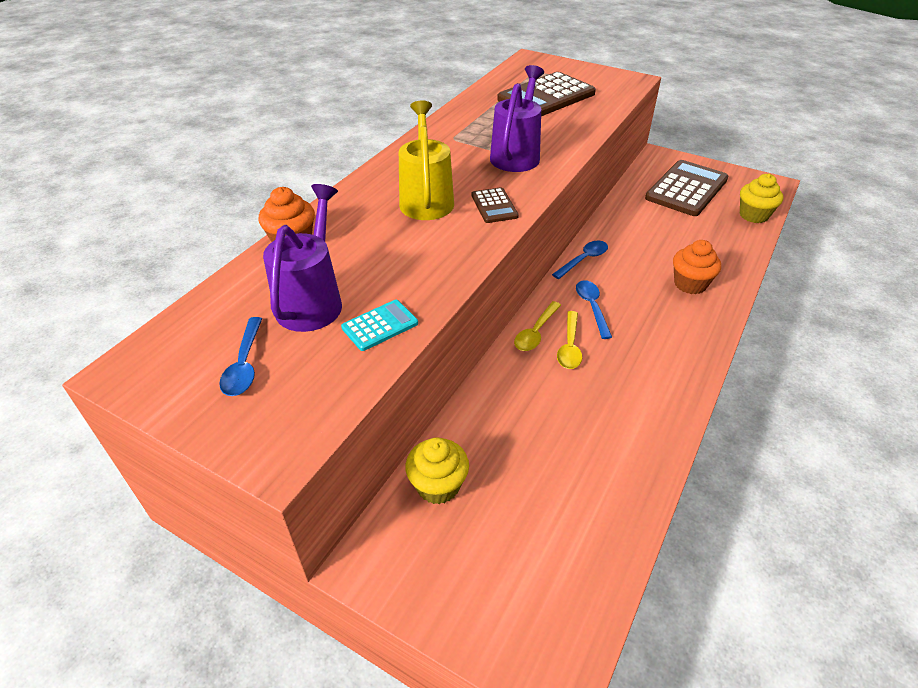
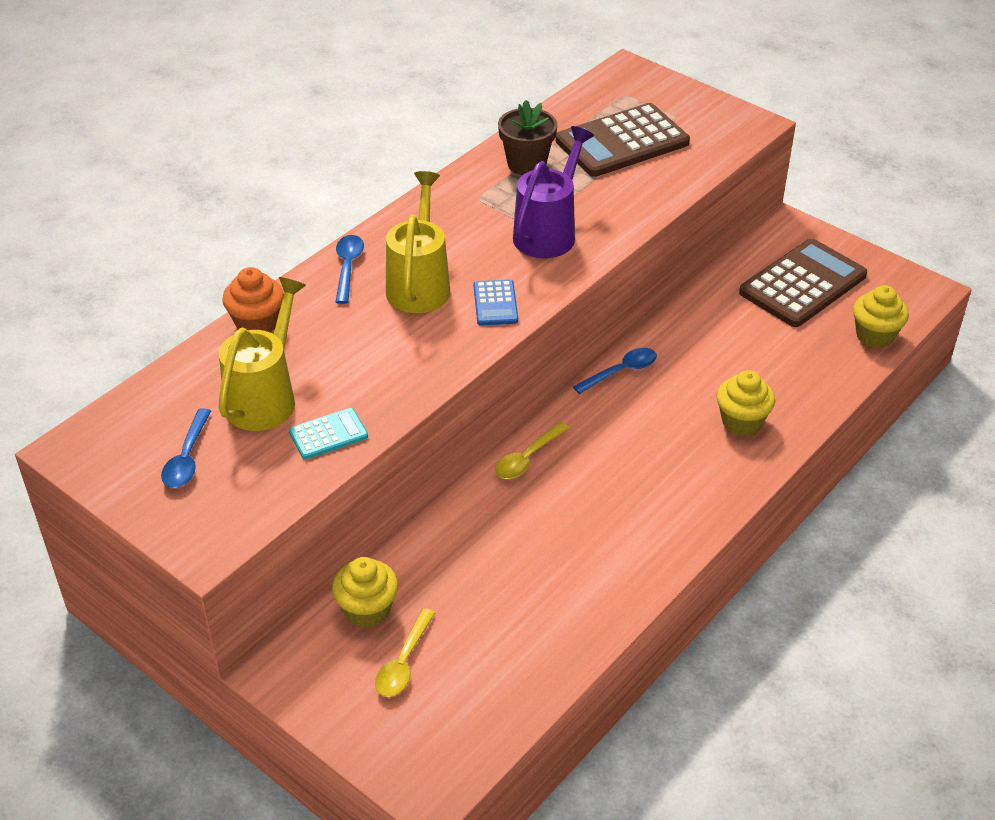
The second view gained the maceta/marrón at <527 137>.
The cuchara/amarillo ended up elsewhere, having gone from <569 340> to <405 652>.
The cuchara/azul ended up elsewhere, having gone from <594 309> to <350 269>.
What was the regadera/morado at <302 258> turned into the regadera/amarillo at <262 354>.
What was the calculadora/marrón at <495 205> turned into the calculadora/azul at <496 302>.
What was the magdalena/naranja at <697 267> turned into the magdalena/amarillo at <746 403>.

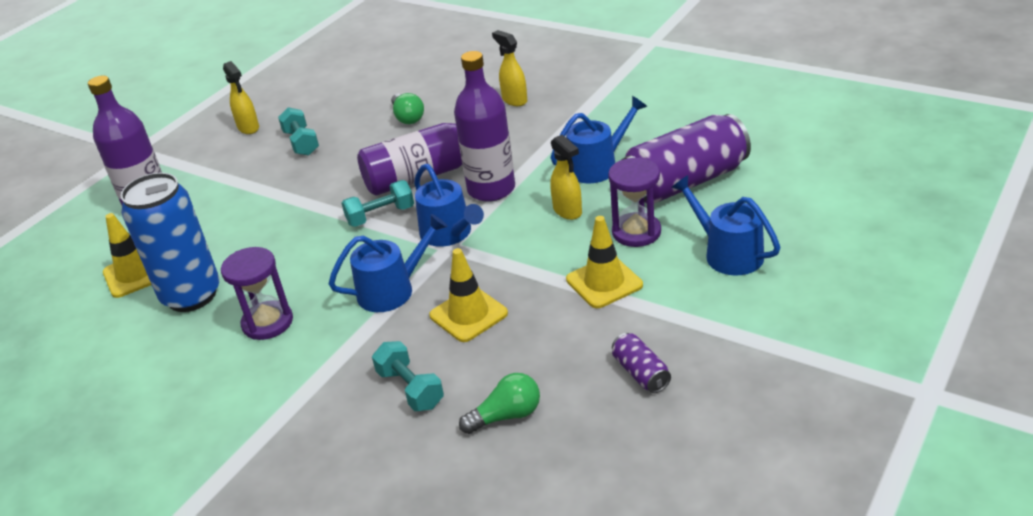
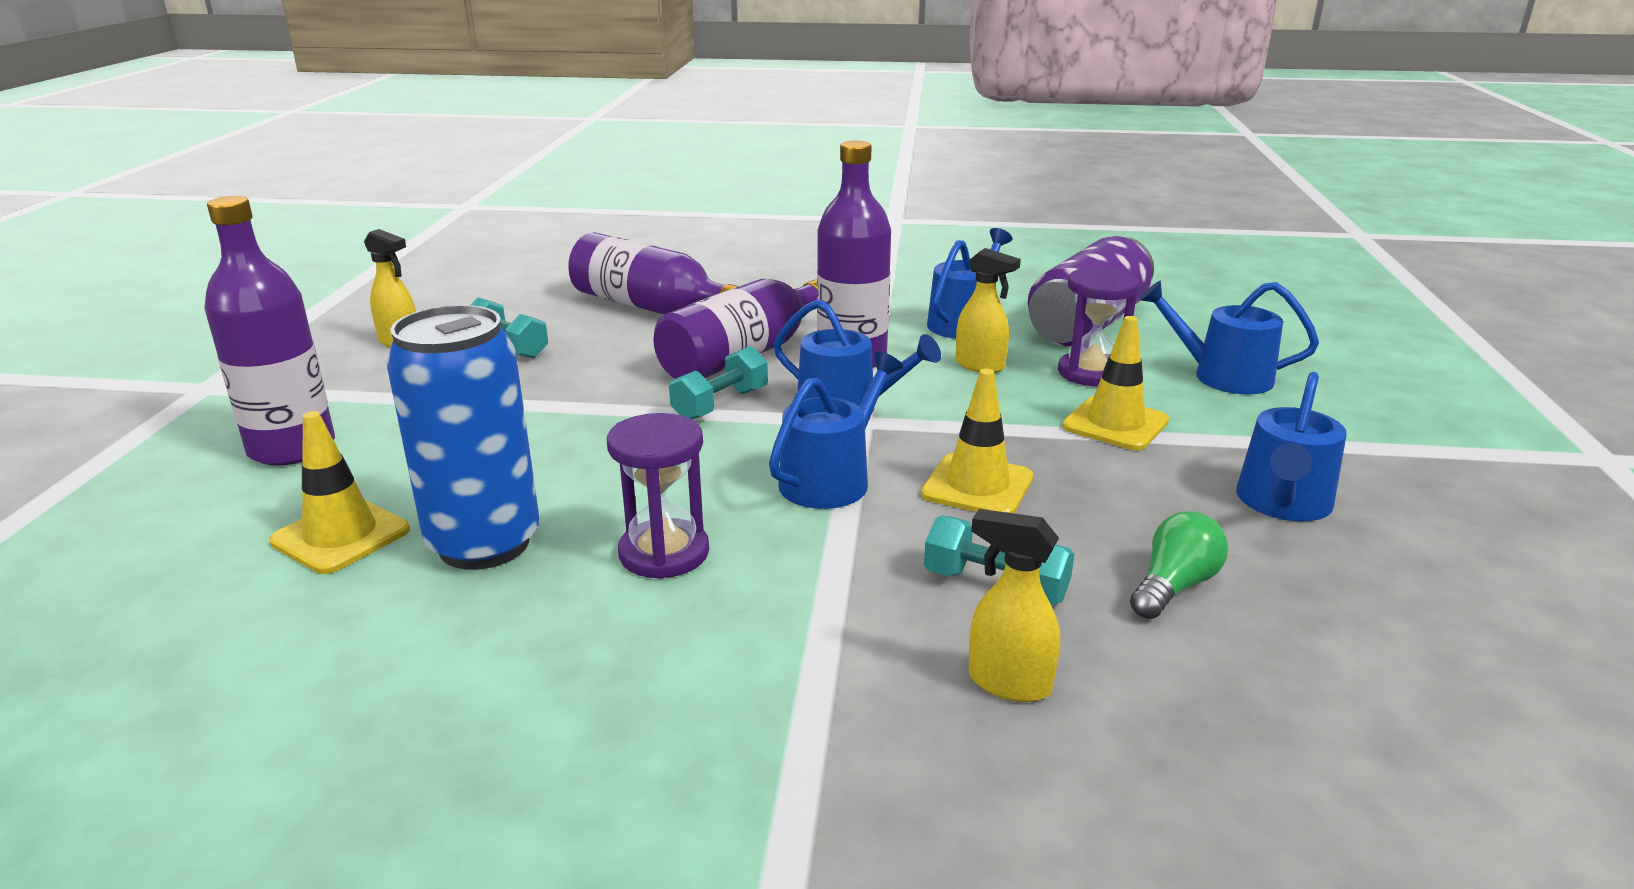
The pulverizador/amarillo ended up elsewhere, having gone from <509 68> to <1014 605>.
Where the bombilla/verde stood at <407 108>, the botella/morado came to stand at <653 273>.
Where the lata/morado stood at <641 363>, the regadera/azul came to stand at <1291 447>.

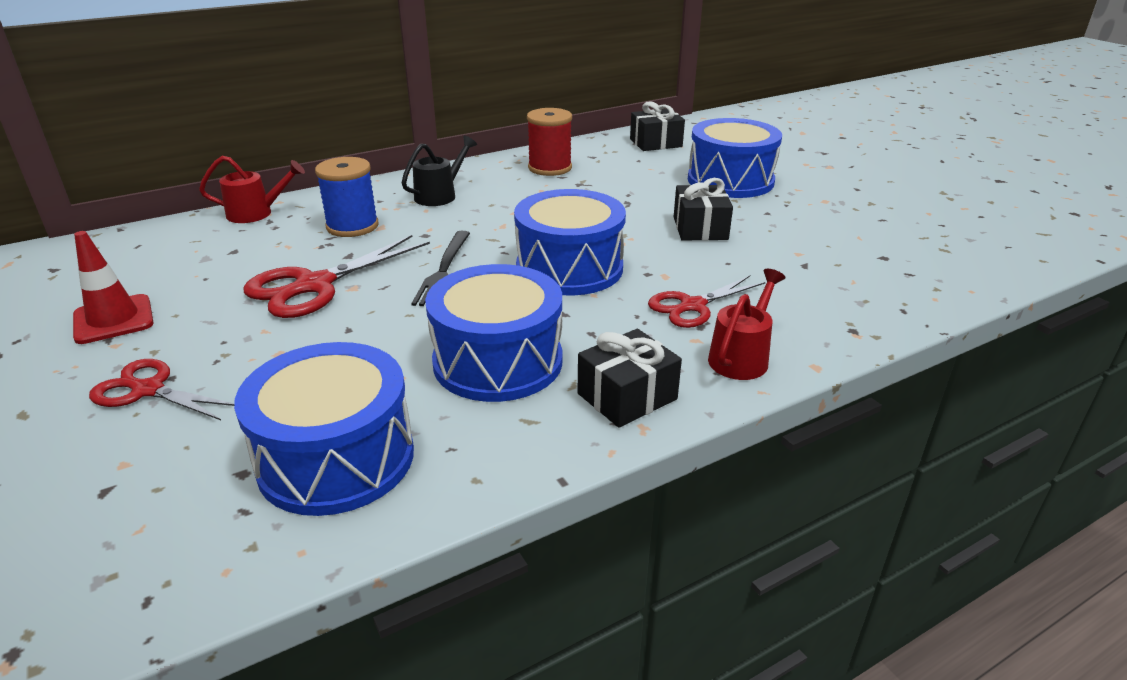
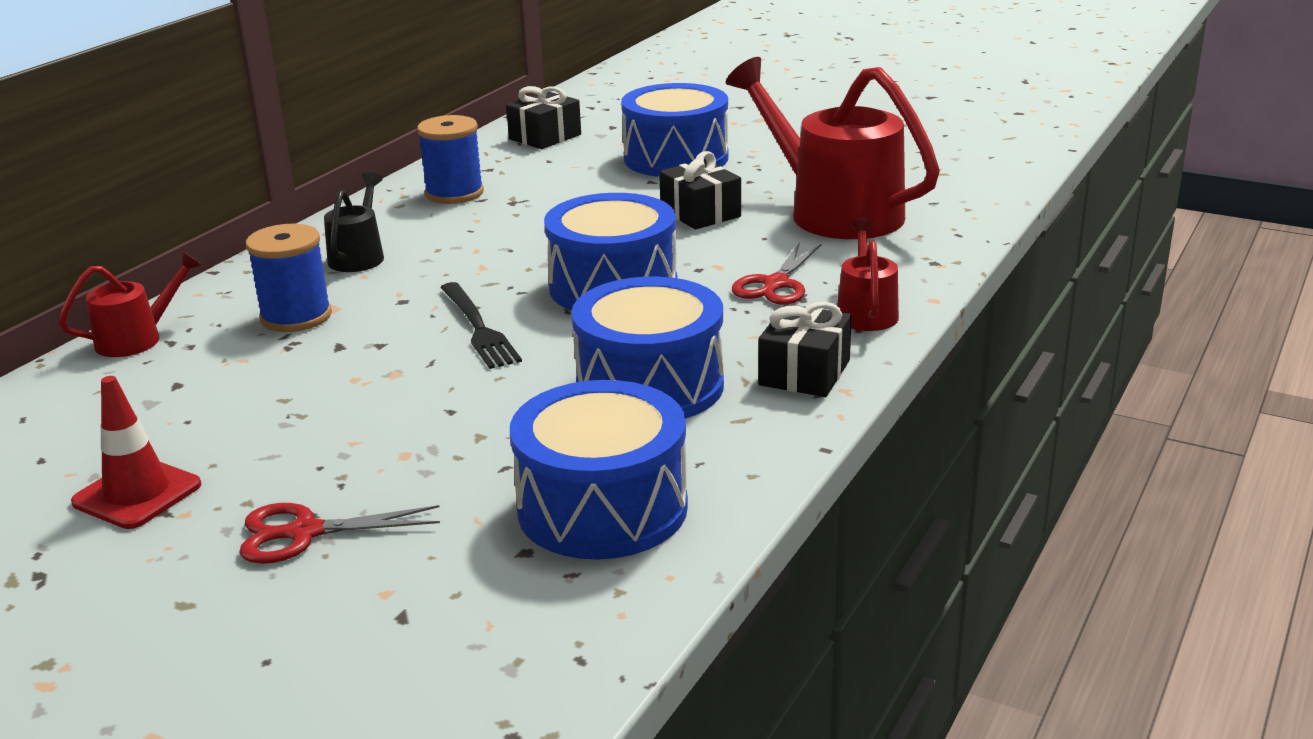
The second view lost the tijeras/rojo at <336 276>.
The second view gained the regadera/rojo at <833 148>.
What was the carrete/rojo at <549 142> turned into the carrete/azul at <450 159>.

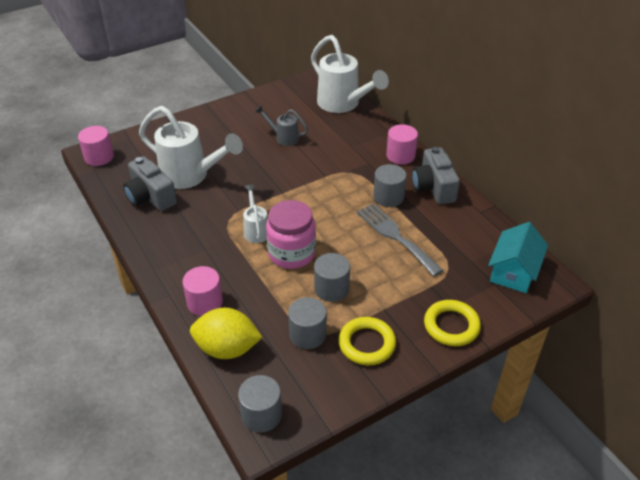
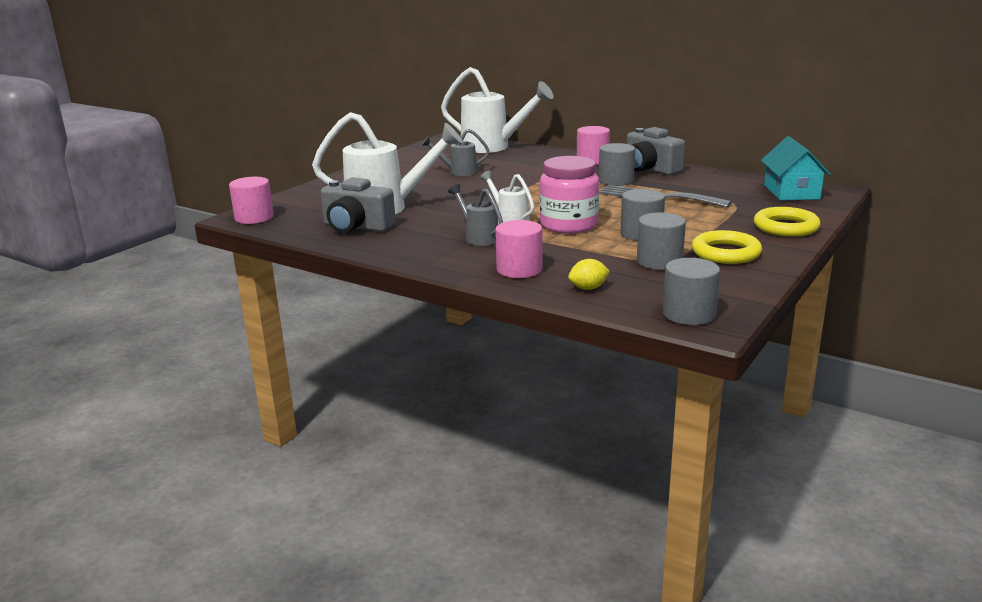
The second view gained the regadera/gris at <475 215>.
The size of the limón/amarillo at <226 333> changed by a factor of 0.48.

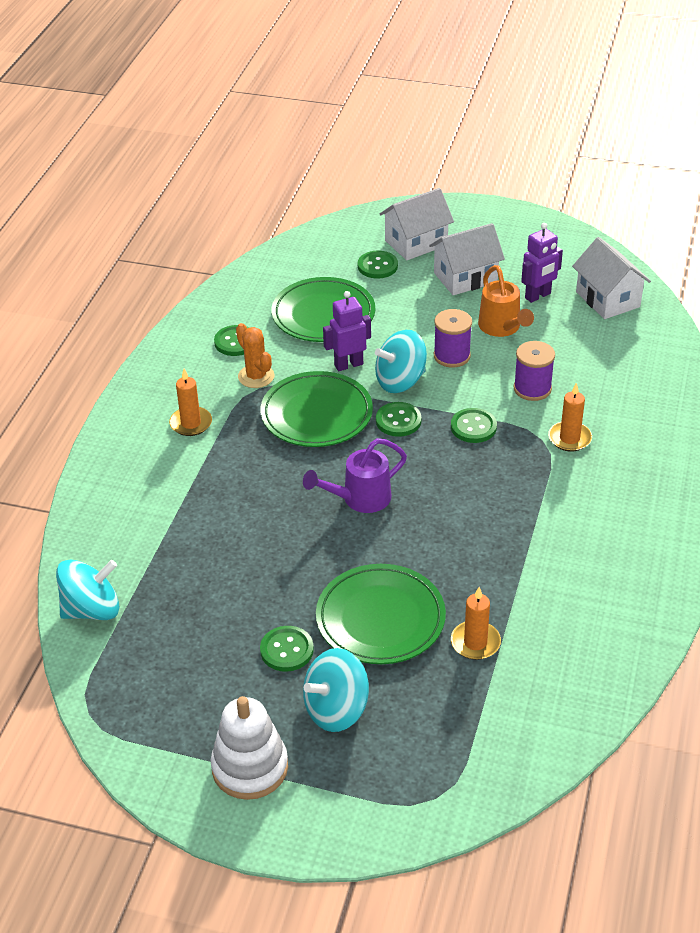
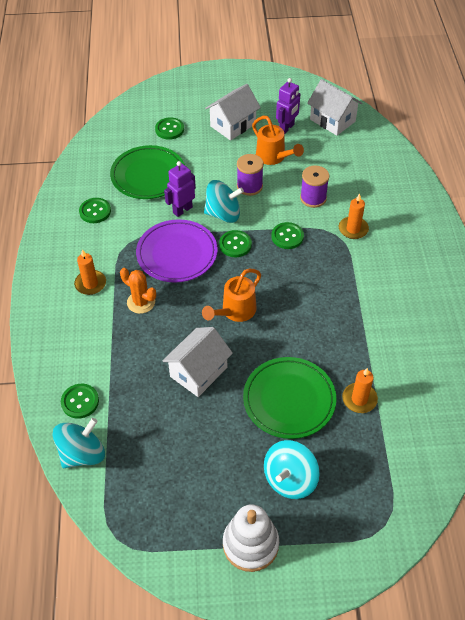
The cactus/naranja ended up elsewhere, having gone from <255 355> to <138 291>.
The botón/verde ended up elsewhere, having gone from <287 649> to <80 401>.
The casa/blanco ended up elsewhere, having gone from <417 224> to <197 362>.
What was the plato/verde at <316 409> turned into the plato/morado at <177 250>.
What was the regadera/morado at <355 475> turned into the regadera/naranja at <231 295>.
The peonza/turquesa at <401 361> ended up facing another way, 135 degrees counterclockwise from before.

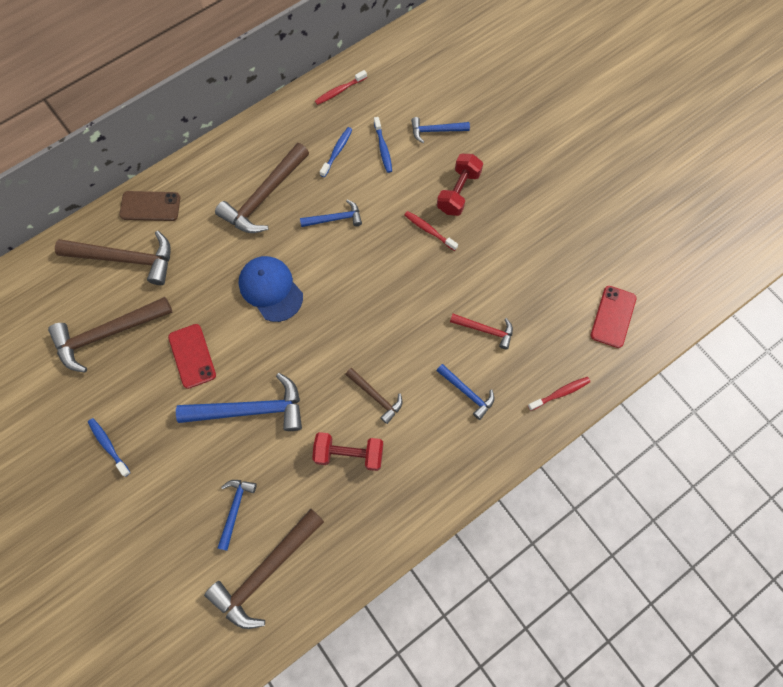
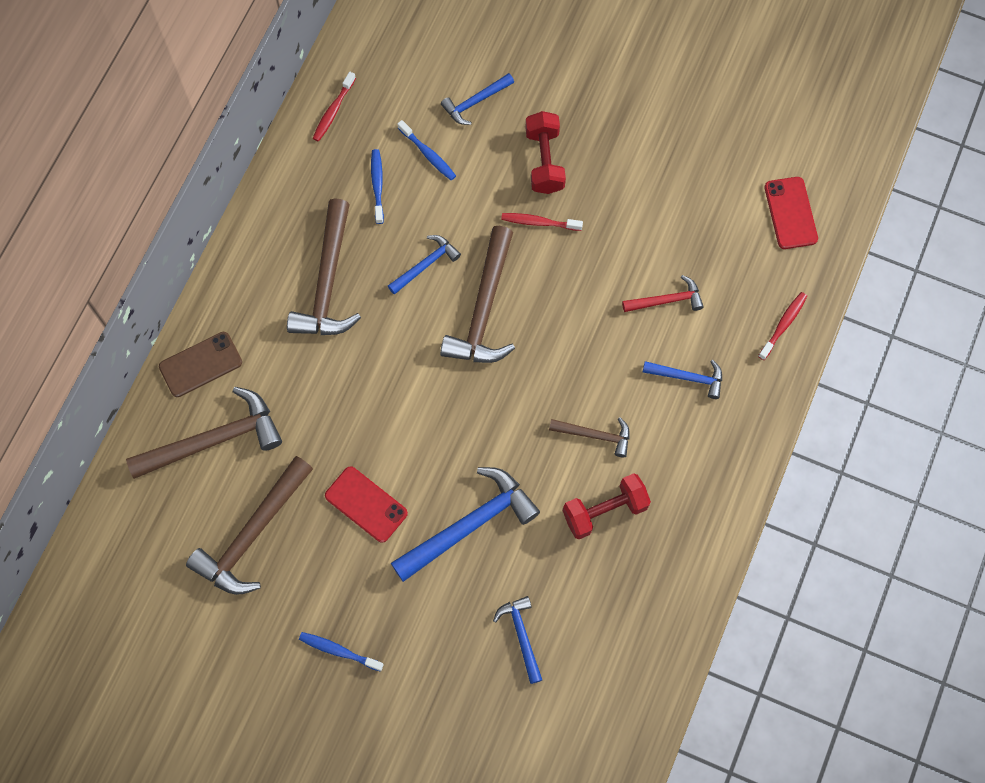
The second view lost the gorra/azul at <270 289>.
The martillo/marrón ended up elsewhere, having gone from <264 569> to <477 294>.

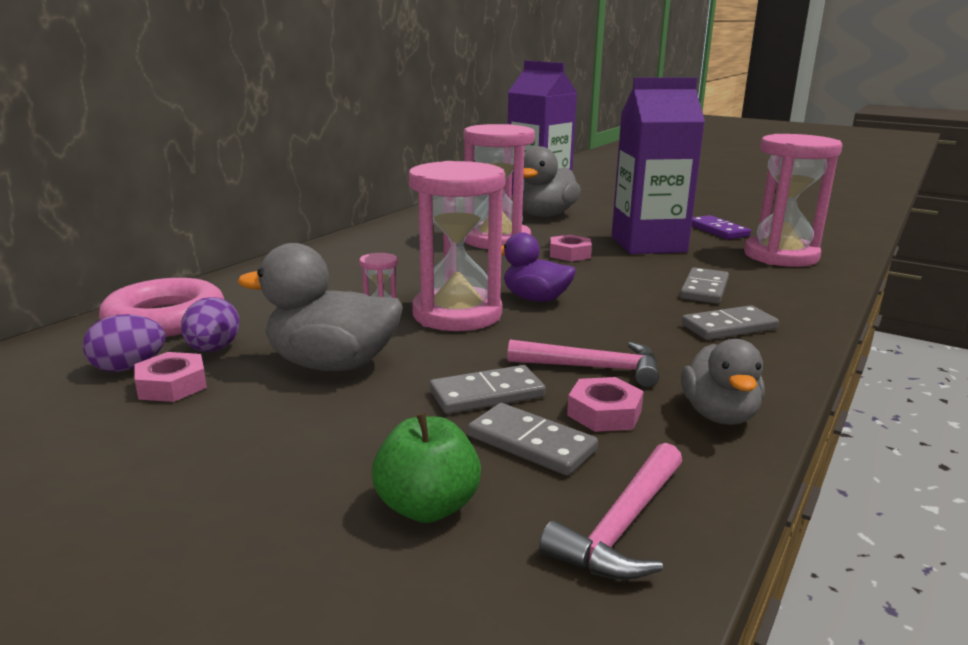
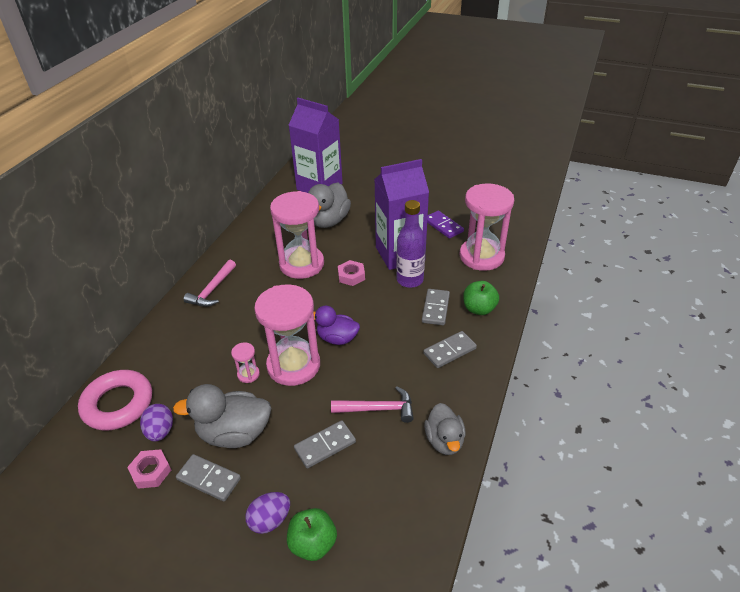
The second view lost the tuerca/rosa at <605 404>.
The second view gained the botella/morado at <411 244>.
The second view gained the manzana/verde at <481 298>.
The huevo/morado ended up elsewhere, having gone from <123 343> to <267 513>.
The ficha de dominó/gris ended up elsewhere, having gone from <533 439> to <208 478>.
The martillo/rosa ended up elsewhere, having gone from <610 511> to <209 283>.

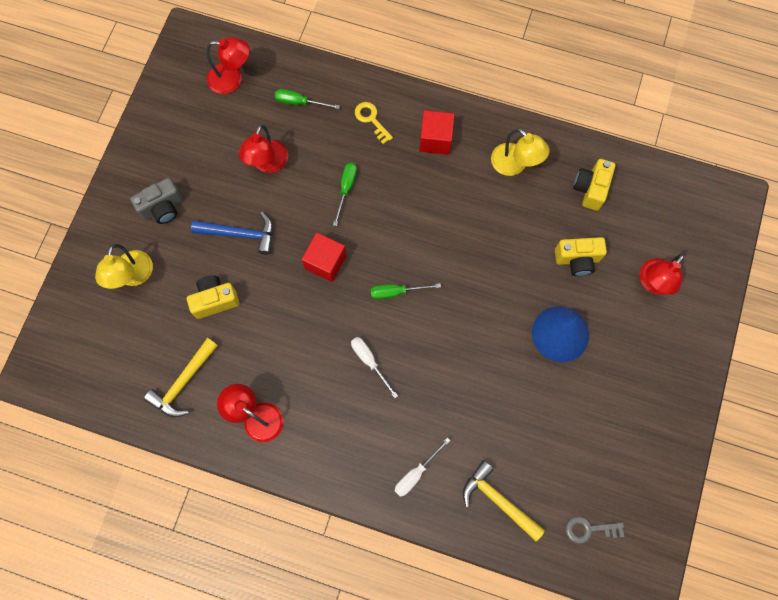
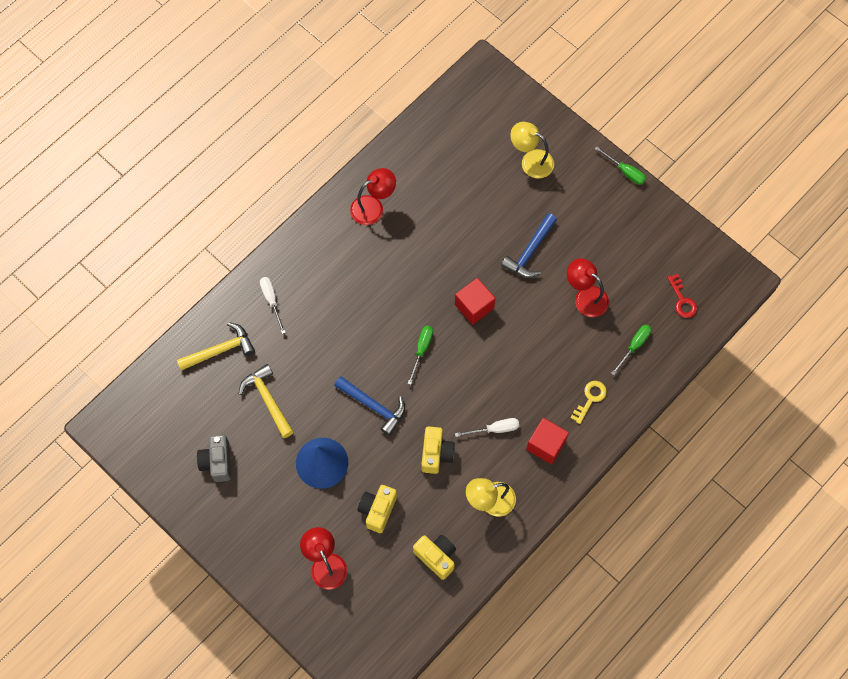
The second view lost the llave/gris at <595 530>.
The second view gained the martillo/azul at <369 406>.
The cámara/gris ended up elsewhere, having gone from <156 201> to <214 458>.
The martillo/amarillo ended up elsewhere, having gone from <181 377> to <266 401>.
The cámara/amarillo ended up elsewhere, having gone from <213 297> to <438 450>.
The destornillador/verde ended up elsewhere, having gone from <345 194> to <620 165>.
The destornillador/blanco ended up elsewhere, having gone from <374 367> to <487 427>.
Where the lámpara/rojo stood at <228 65>, the llave/rojo came to stand at <682 296>.
The llave/amarillo at <374 123> ended up facing another way, 45 degrees counterclockwise from before.

